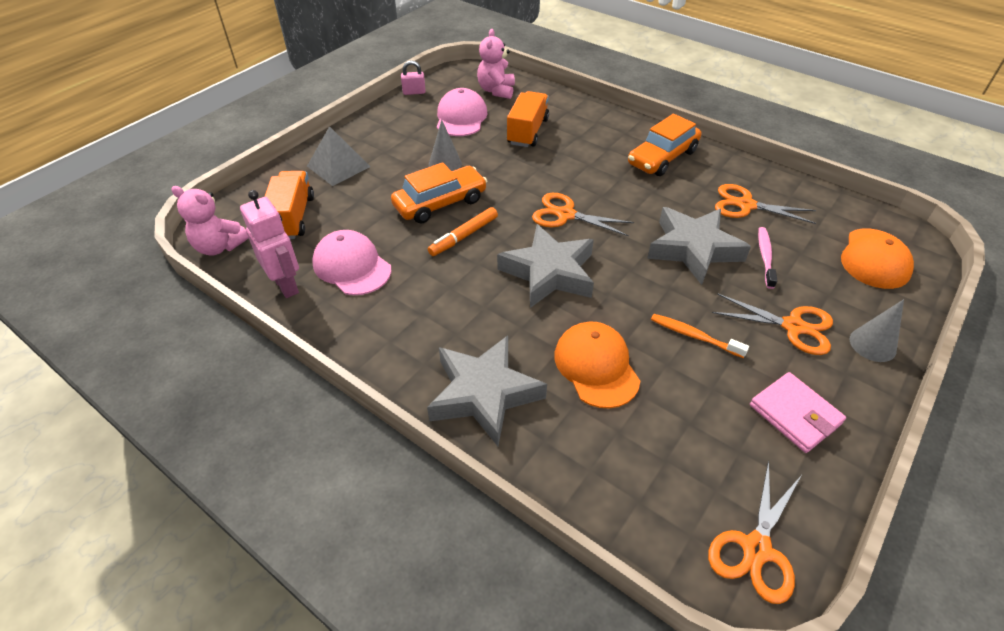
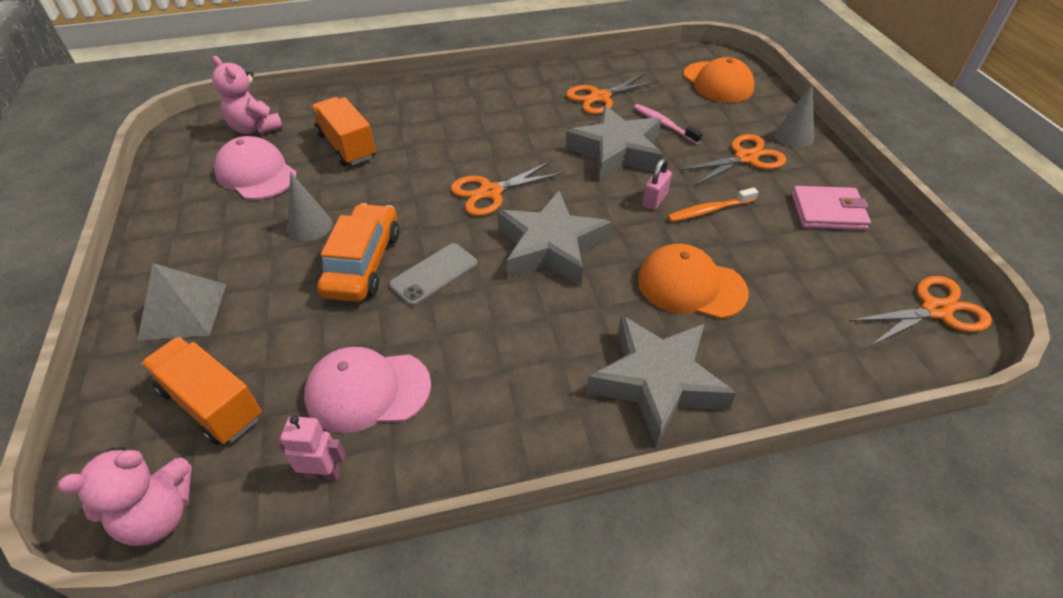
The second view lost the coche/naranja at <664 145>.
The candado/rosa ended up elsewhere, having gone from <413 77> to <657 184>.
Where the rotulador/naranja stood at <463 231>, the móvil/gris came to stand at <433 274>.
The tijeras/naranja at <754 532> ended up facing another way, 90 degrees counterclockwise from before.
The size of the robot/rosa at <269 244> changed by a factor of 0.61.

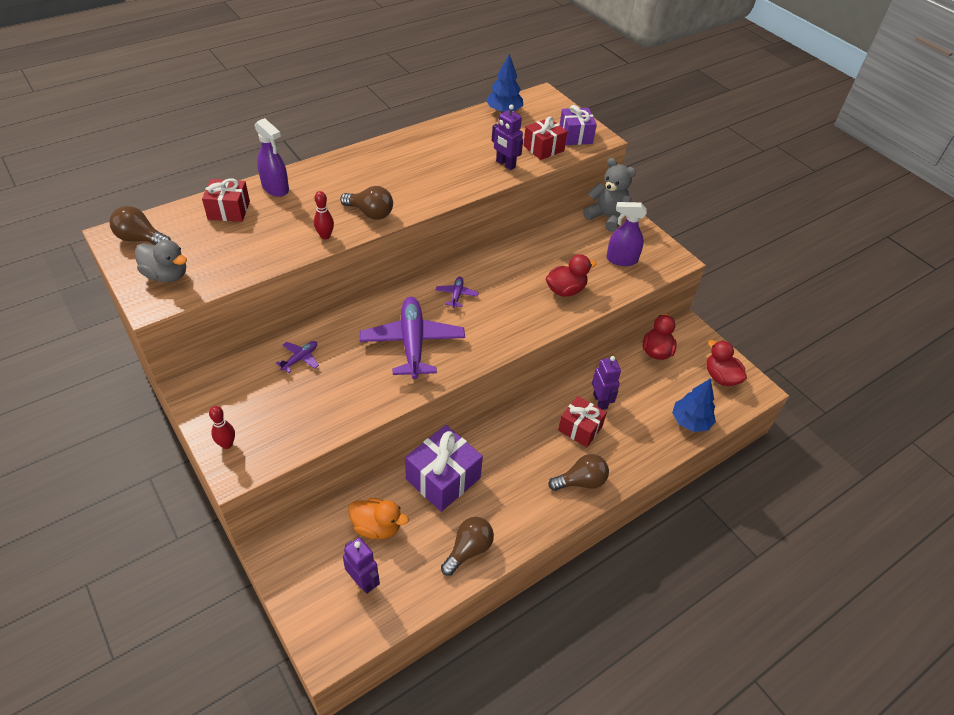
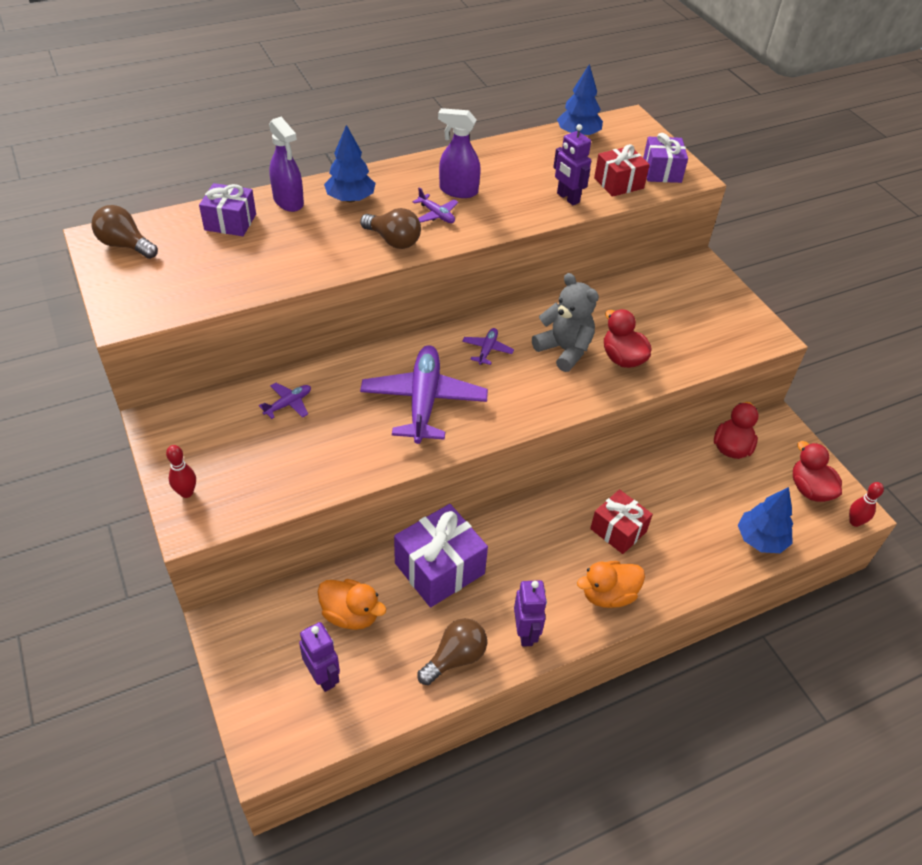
The second view lost the pato/gris at <161 261>.
The second view gained the árbol/azul at <350 163>.
The second view gained the avión/morado at <435 205>.
The bolo/rojo ended up elsewhere, having gone from <324 215> to <866 504>.
The osito/gris ended up elsewhere, having gone from <609 195> to <565 322>.
The robot/morado ended up elsewhere, having gone from <606 383> to <530 613>.
The pulverizador/morado ended up elsewhere, having gone from <626 234> to <459 153>.
Where the bombilla/marrón stood at <578 472>, the pato/naranja came to stand at <611 584>.
What was the regalo/rojo at <226 200> turned into the regalo/morado at <227 209>.
The pato/rojo at <571 275> ended up facing another way, 105 degrees counterclockwise from before.

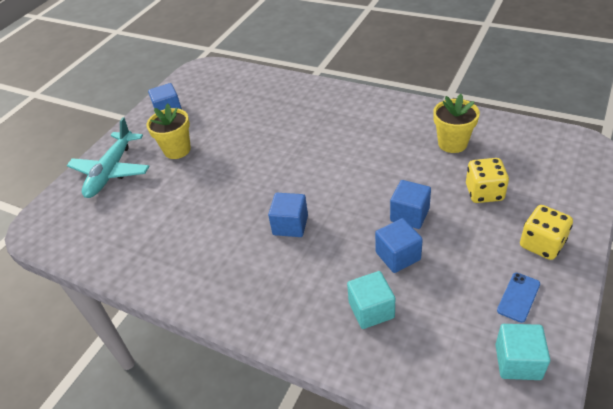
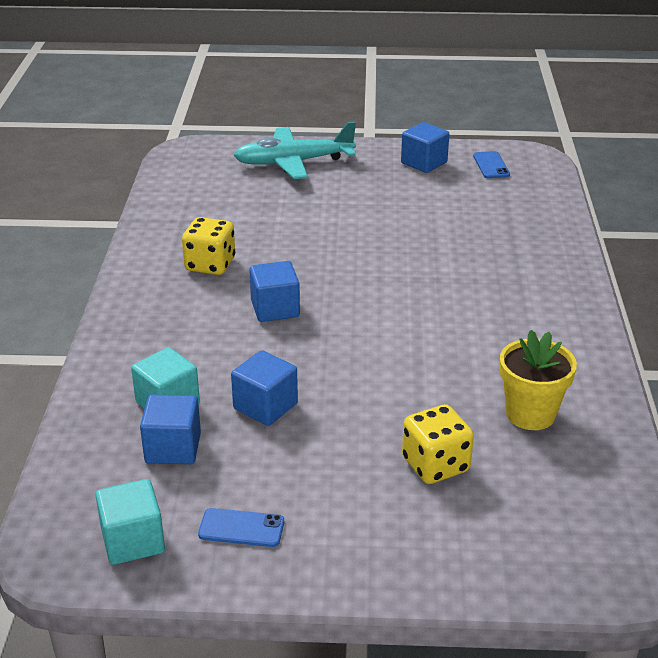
The second view lost the maceta/amarillo at <168 131>.
The second view gained the móvil/azul at <491 164>.
The cubo/azul ended up elsewhere, having gone from <410 204> to <170 429>.
The dado/amarillo ended up elsewhere, having gone from <546 232> to <208 246>.

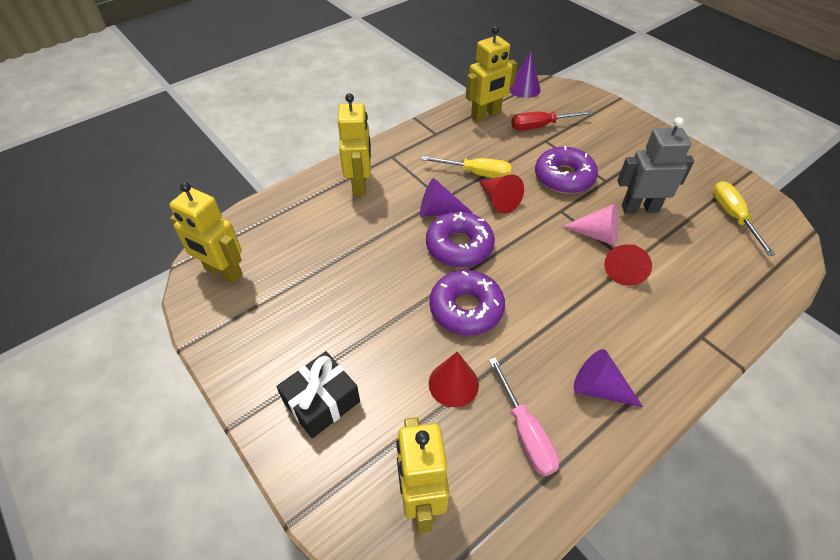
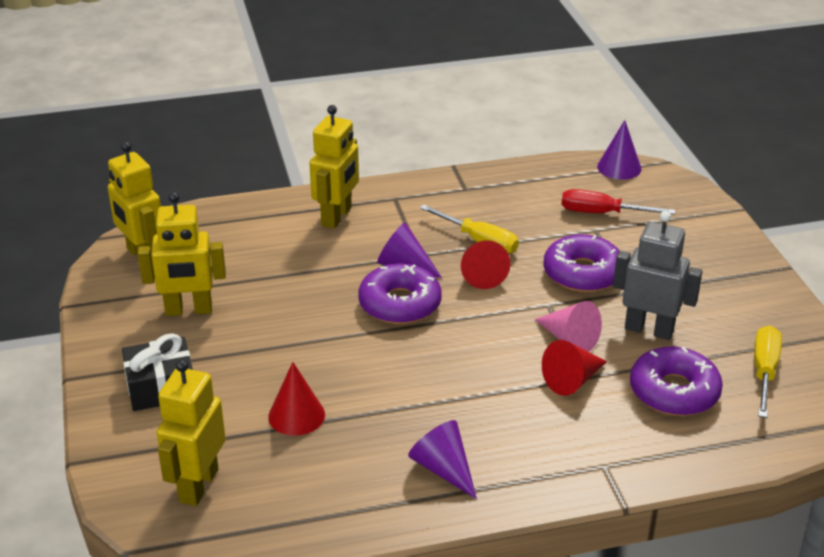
The second view lost the destornillador/rosa at <524 416>.
The rosquilla/morado ended up elsewhere, having gone from <467 303> to <676 381>.
The robot/amarillo ended up elsewhere, having gone from <491 74> to <182 254>.

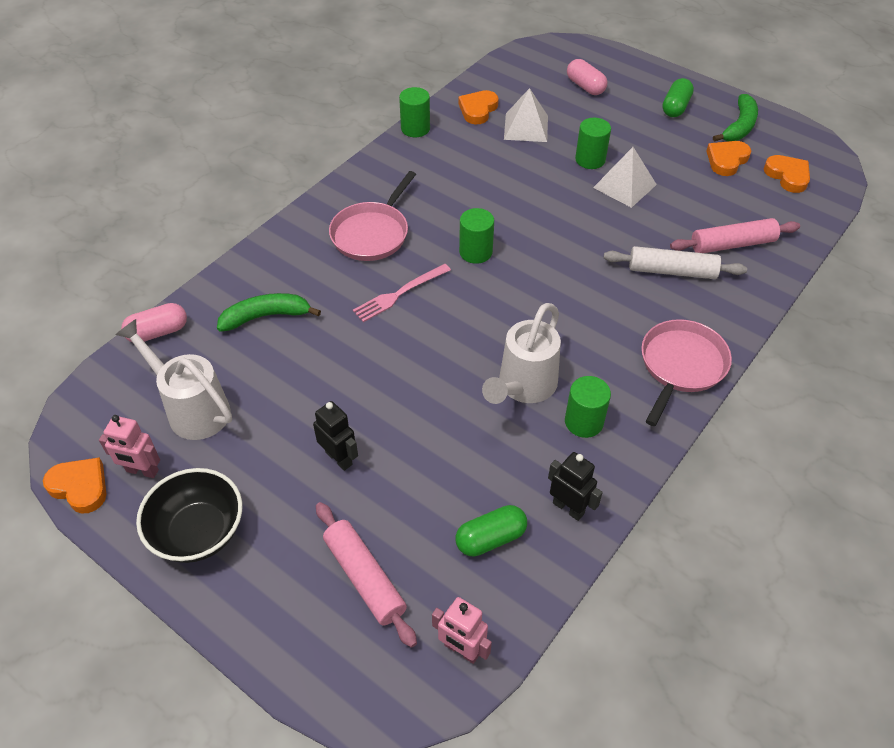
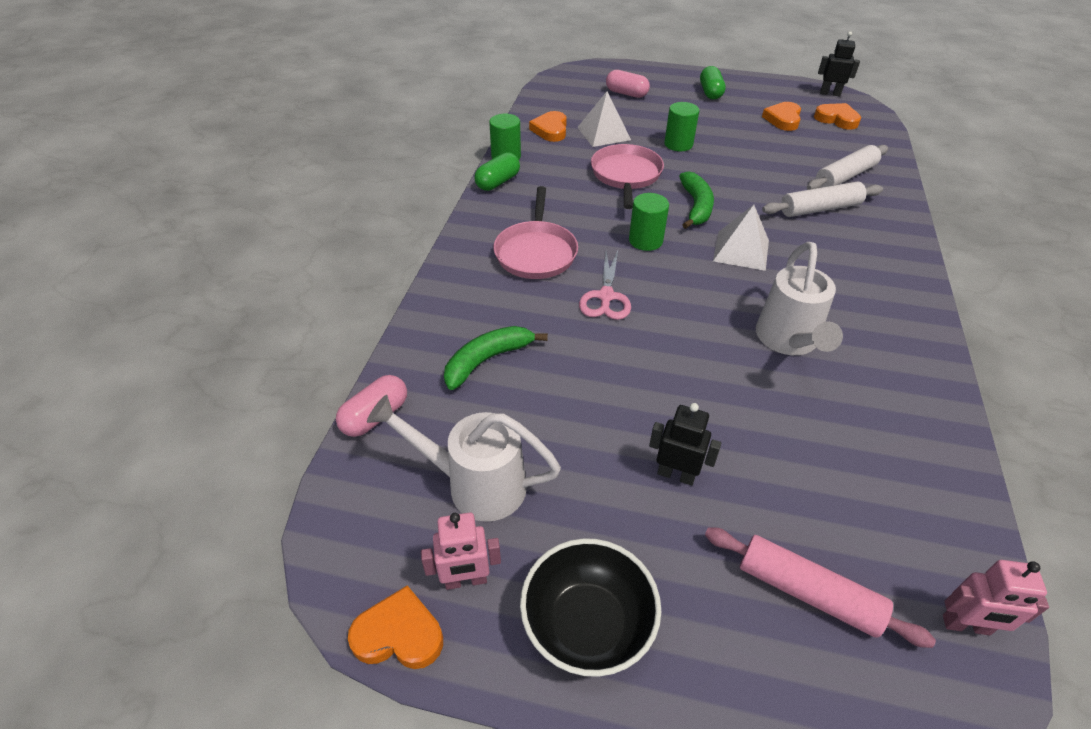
The second view lost the cilindro/verde at <588 407>.
The cápsula/verde ended up elsewhere, having gone from <491 530> to <497 171>.
The robot/negro ended up elsewhere, having gone from <575 486> to <839 63>.
The pirámide/blanco ended up elsewhere, having gone from <625 177> to <741 238>.
The sartén/rosa ended up elsewhere, having gone from <686 372> to <627 176>.
The plátano/verde ended up elsewhere, having gone from <735 118> to <696 200>.
Where the tenedor/rosa stood at <402 293>, the tijeras/rosa came to stand at <605 285>.
What was the rodillo/rosa at <735 235> turned into the rodillo/blanco at <847 167>.

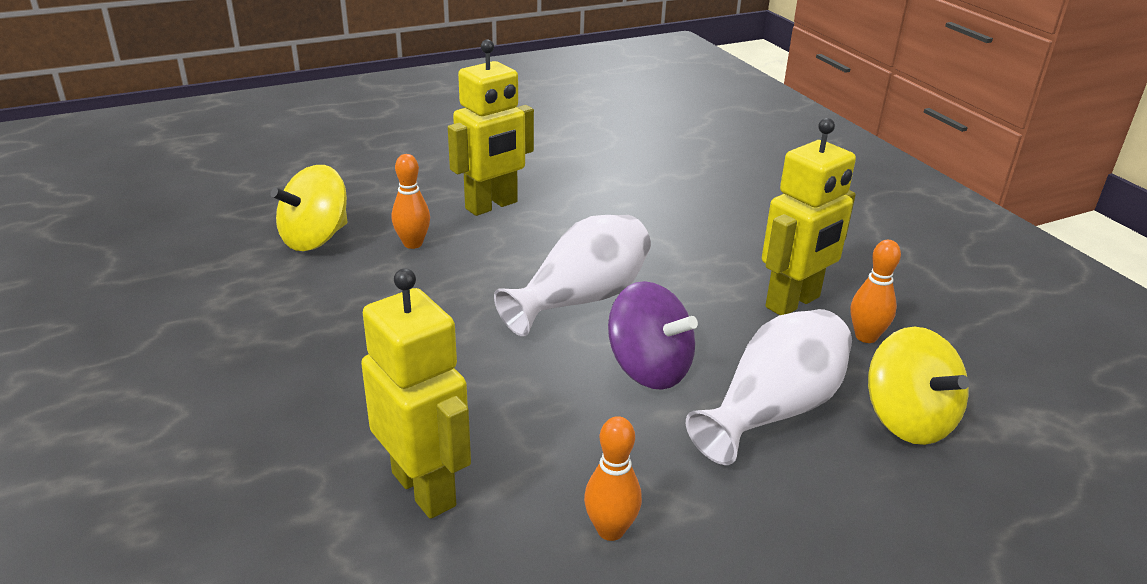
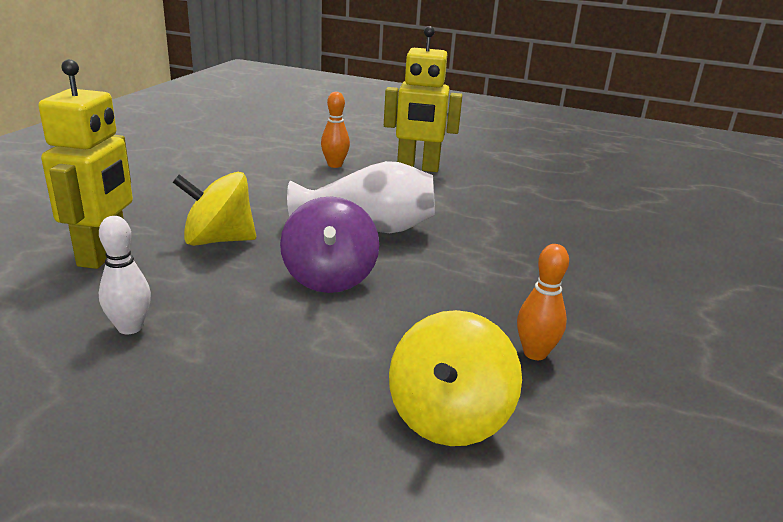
The second view lost the florero/blanco at <769 387>.
The second view lost the robot/amarillo at <809 216>.
The peonza/amarillo ended up elsewhere, having gone from <308 208> to <214 209>.
What was the bolo/naranja at <613 478> turned into the bolo/blanco at <125 275>.

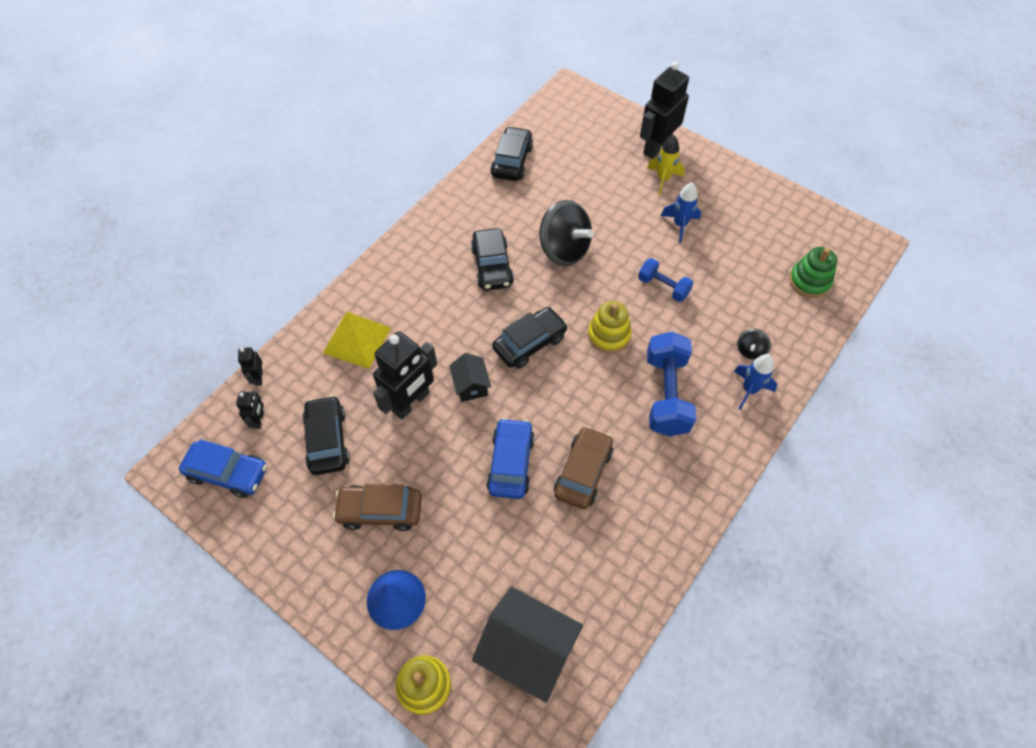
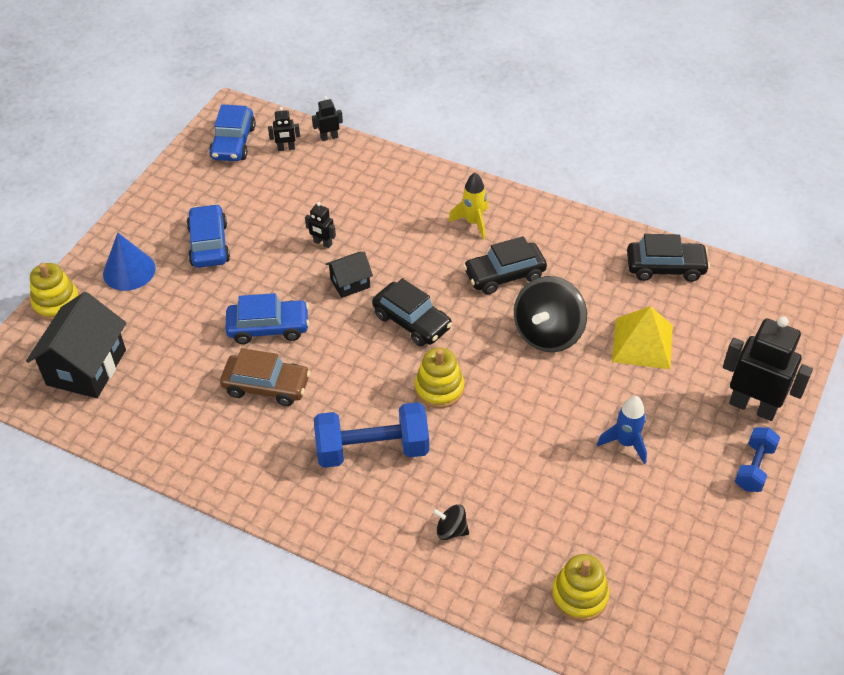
The second view lost the coche/negro at <326 435>.
The second view lost the cohete/azul at <755 382>.
The pirámide/amarillo ended up elsewhere, having gone from <357 340> to <642 337>.
The mancuerna/azul ended up elsewhere, having gone from <665 280> to <757 459>.
The cohete/amarillo ended up elsewhere, having gone from <666 165> to <468 206>.
What was the coche/marrón at <377 507> turned into the coche/azul at <208 236>.
What was the juguete apilable/verde at <813 272> turned into the juguete apilable/amarillo at <581 587>.
The size of the robot/negro at <405 375> changed by a factor of 0.46.

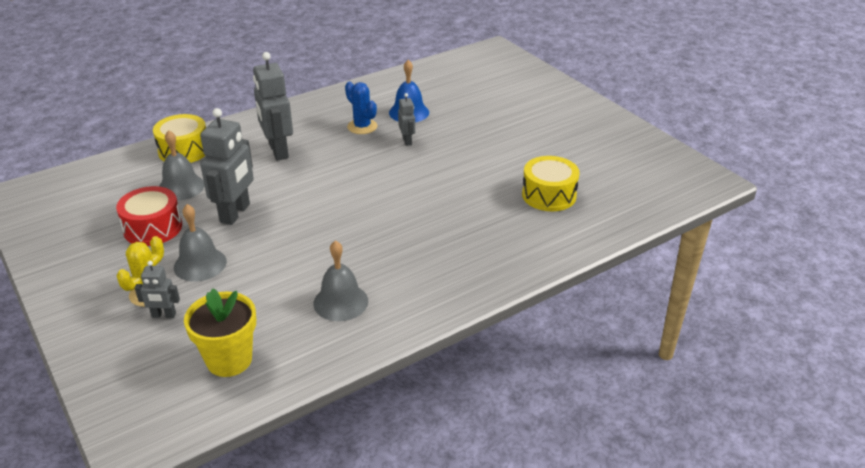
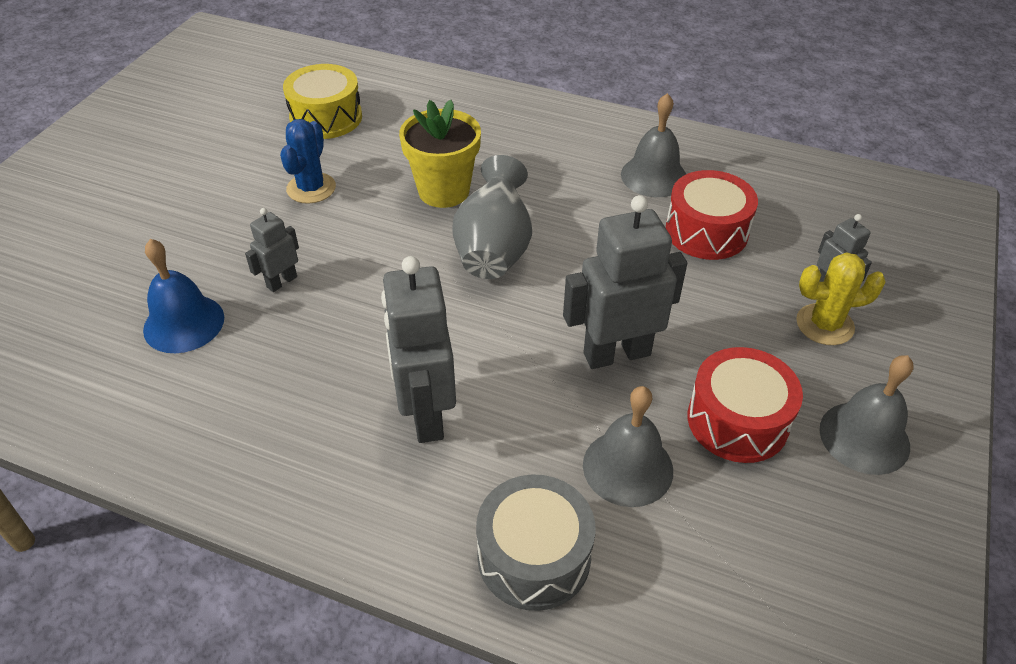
The second view gained the florero/gris at <492 217>.
The second view gained the tambor/rojo at <712 215>.
The campana/gris ended up elsewhere, having gone from <200 243> to <867 415>.
The maceta/amarillo ended up elsewhere, having gone from <220 332> to <440 154>.
The cactus/azul ended up elsewhere, having gone from <361 107> to <308 161>.
What was the tambor/amarillo at <179 138> turned into the tambor/gris at <536 542>.
The robot/gris at <273 106> ended up facing another way, 135 degrees clockwise from before.

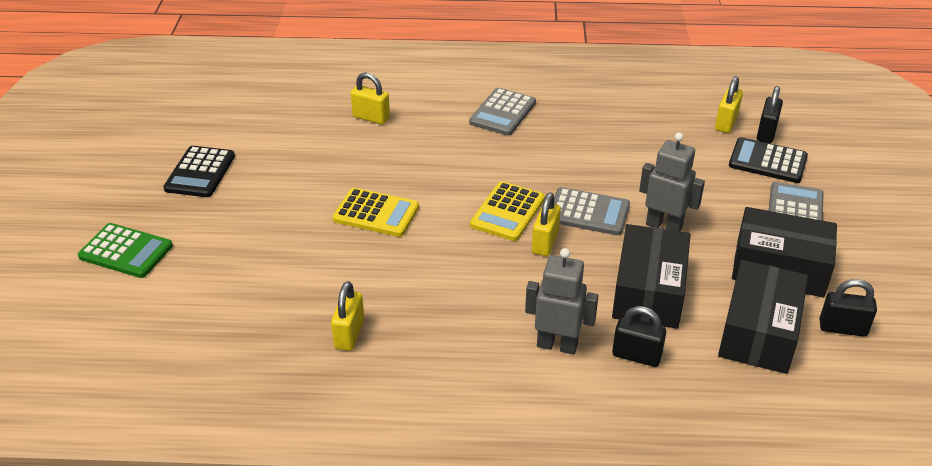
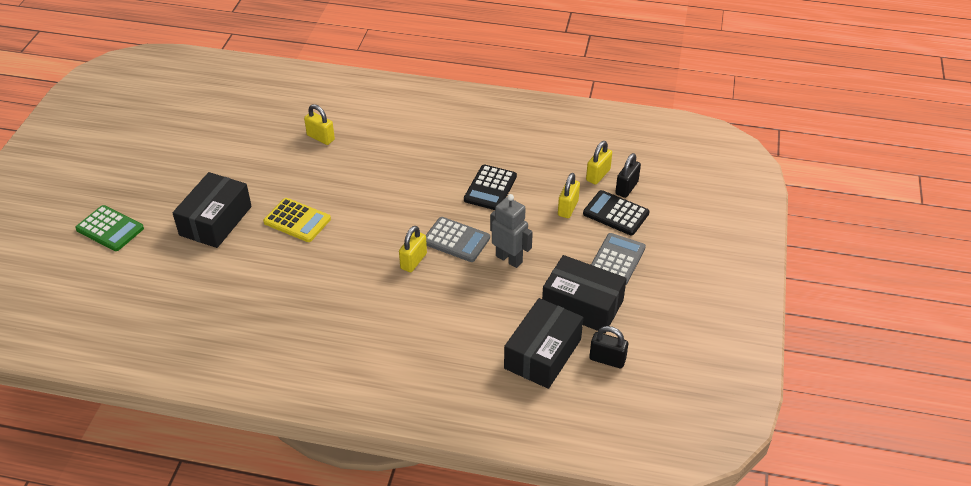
The second view lost the calculadora/gris at <502 111>.
The second view lost the calculadora/amarillo at <507 211>.
The second view lost the robot/gris at <561 301>.
The second view lost the candado/negro at <639 336>.
The calculadora/negro ended up elsewhere, having gone from <199 171> to <490 187>.
The candado/amarillo ended up elsewhere, having gone from <347 316> to <569 195>.
The caja/negro ended up elsewhere, having gone from <651 276> to <212 210>.

